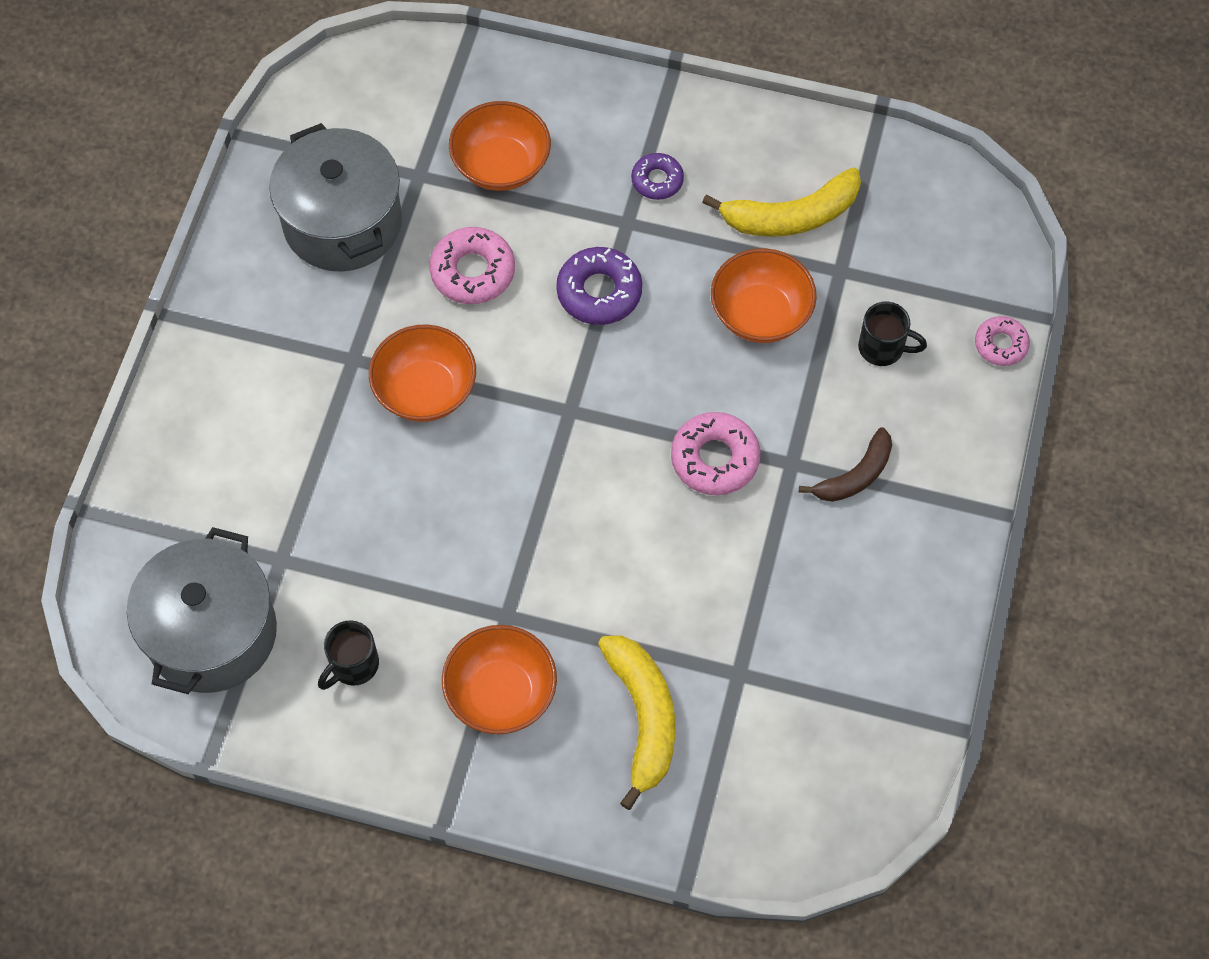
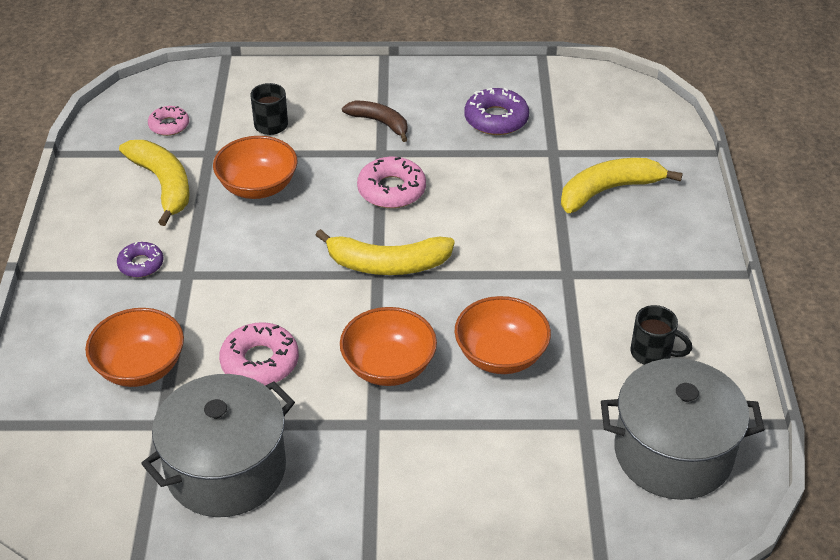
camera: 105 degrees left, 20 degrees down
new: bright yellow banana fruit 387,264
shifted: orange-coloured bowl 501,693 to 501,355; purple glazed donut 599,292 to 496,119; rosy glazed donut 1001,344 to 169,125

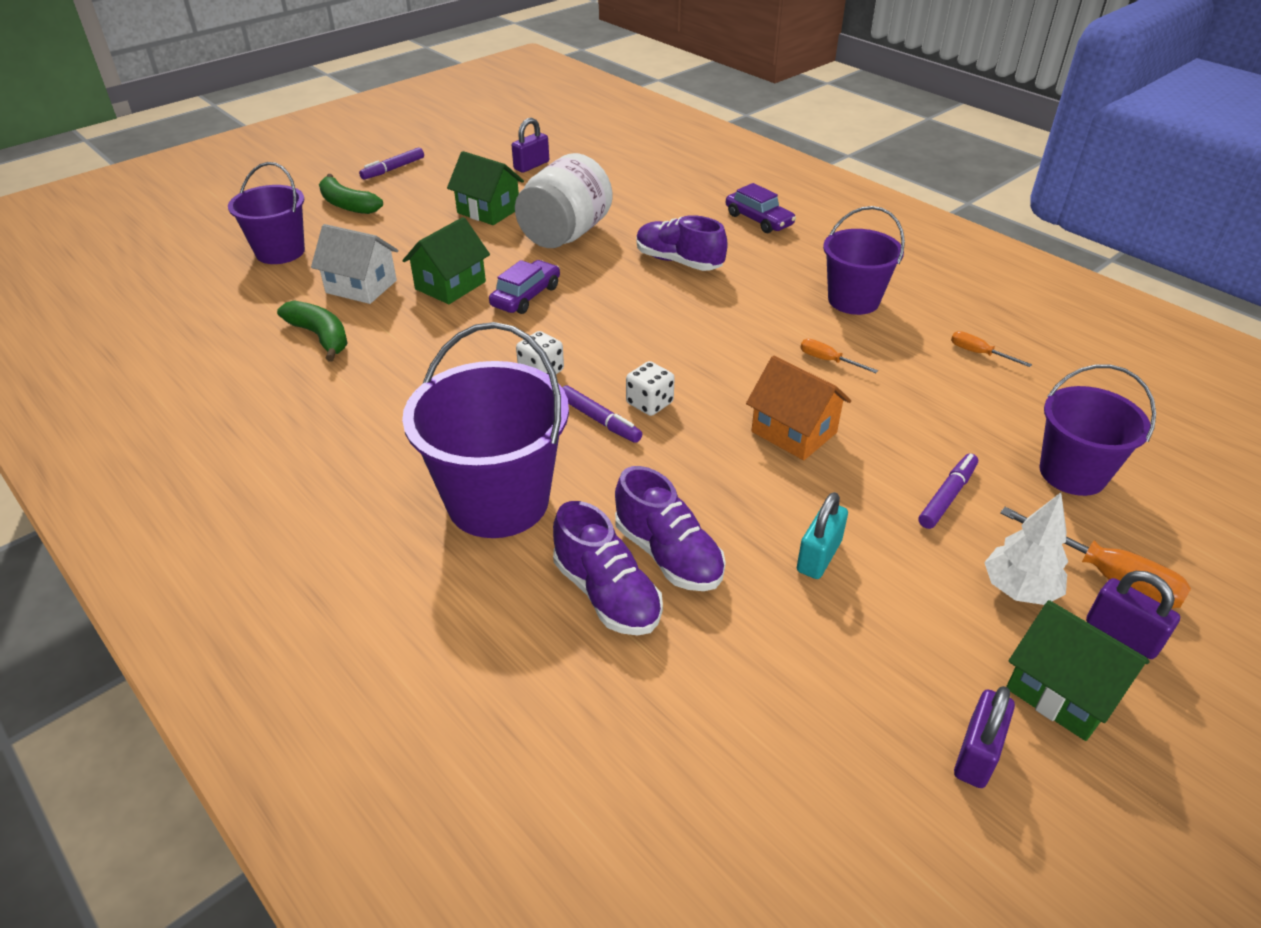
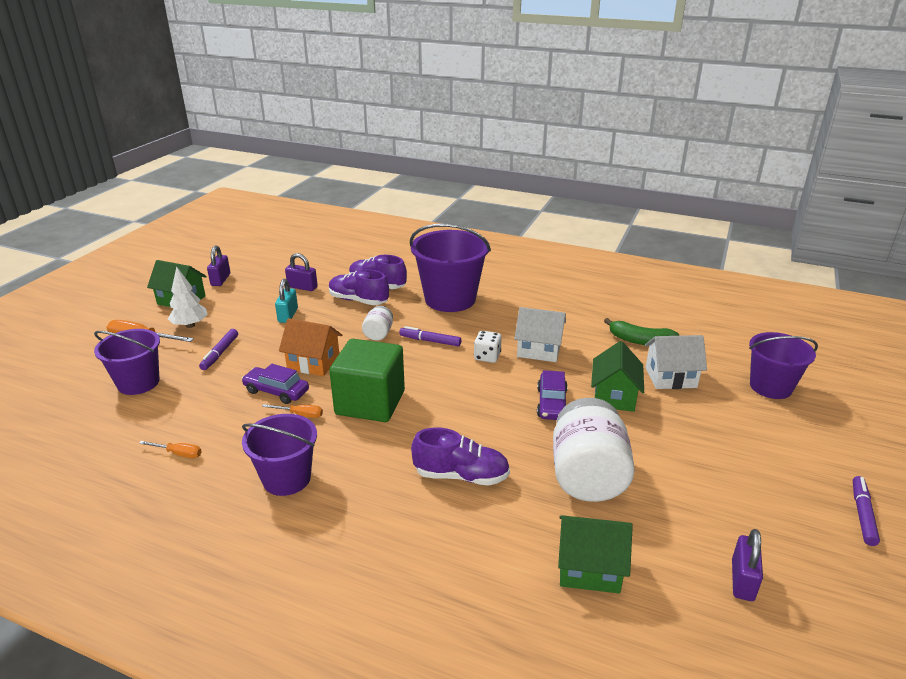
camera: 155 degrees right, 10 degrees down
gone: green banana fruit 347,205; snow-white dice 649,403
new: green block 370,402; snow-white preserve jar 378,334; snow-white toy house 539,350
shifted: green toy house 488,211 to 589,569; purple toy car 758,220 to 276,391; purple padlock 1122,634 to 302,287

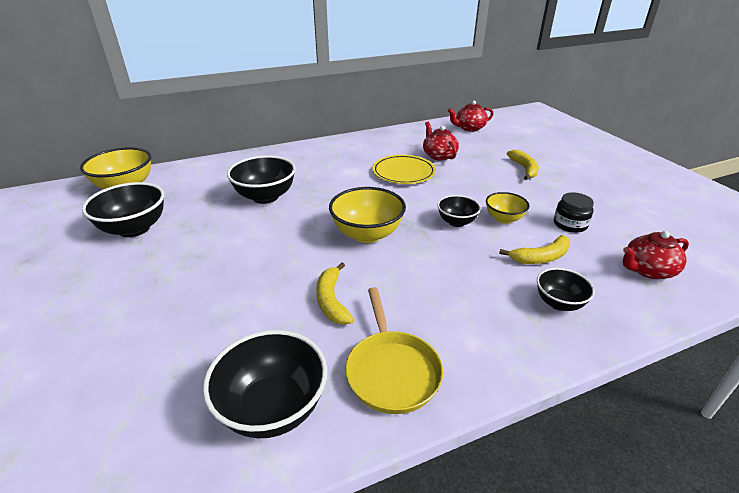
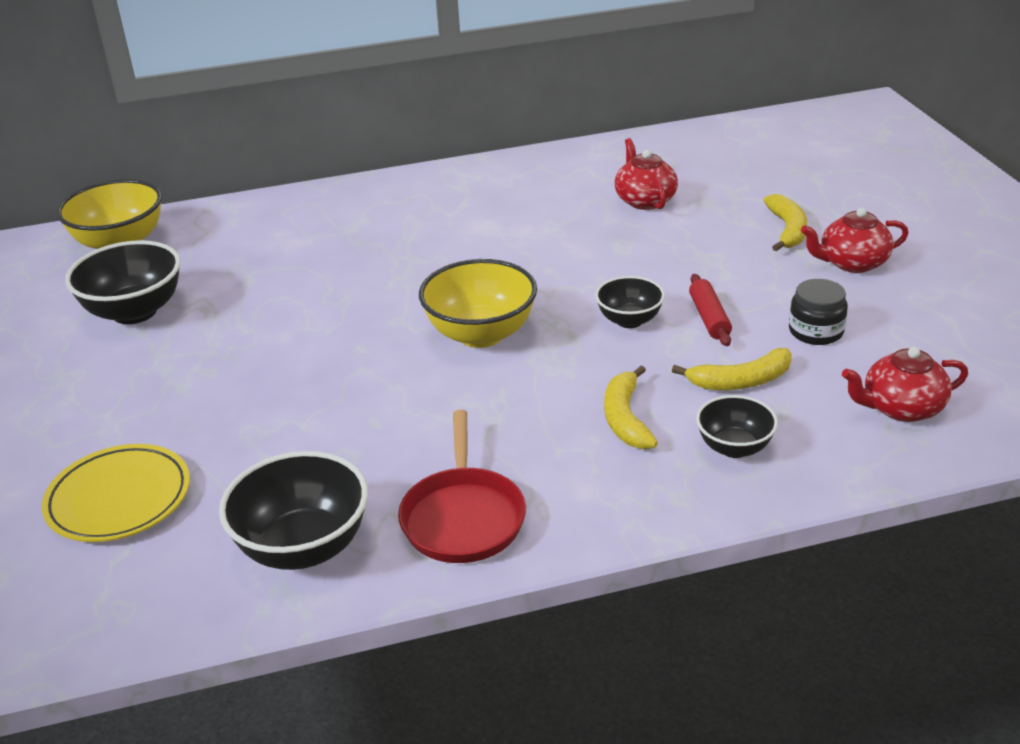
camera: 10 degrees right, 0 degrees up
gone: black bowl 265,197
shifted: bright yellow banana fruit 332,301 to 626,419; bright yellow plate 403,173 to 119,499; crimson tea pot 469,128 to 852,263
swapped: bright yellow bowl 504,219 to crimson rolling pin 709,318
repainted: bright yellow frying pan 391,370 to crimson frying pan 463,517

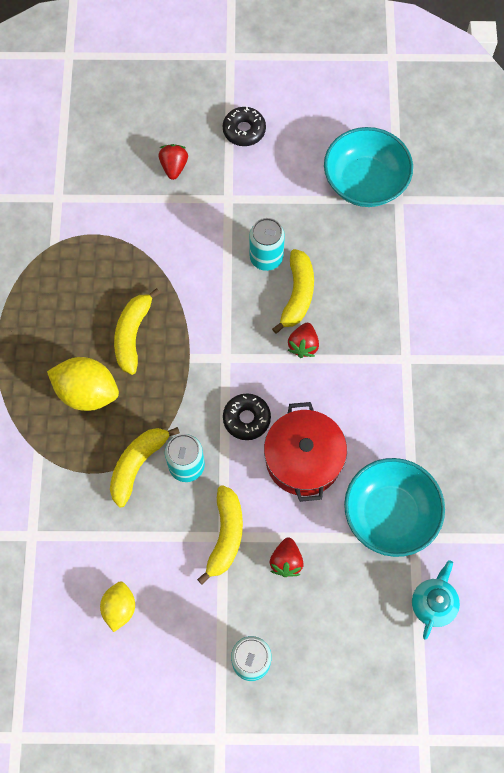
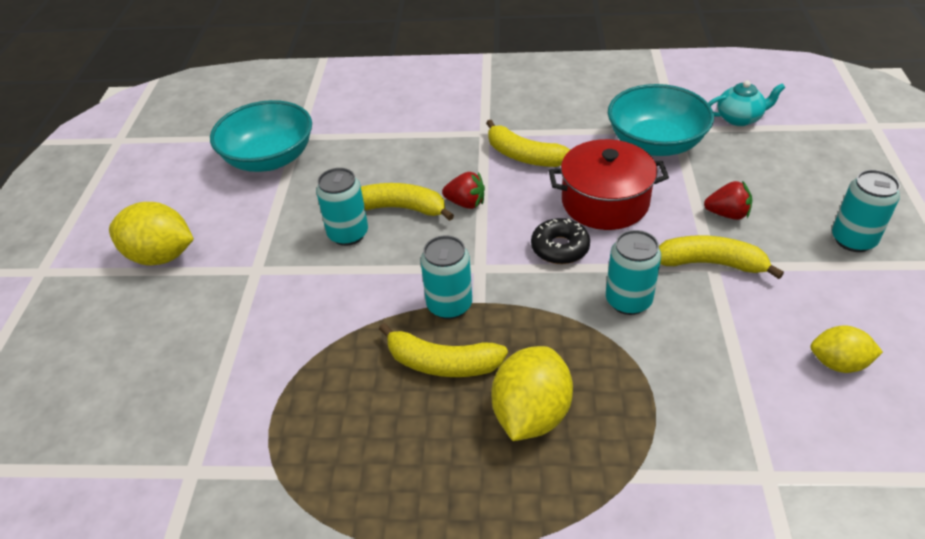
camera: 85 degrees left, 25 degrees down
gone: crimson berry 174,167
new: turquoise tin 449,305
shifted: bright yellow banana fruit 137,465 to 524,156
swapped: black glazed donut 244,130 to bright yellow toy lemon 161,256
rotated: turquoise tea pot 433,603 = 739,118 150 degrees clockwise

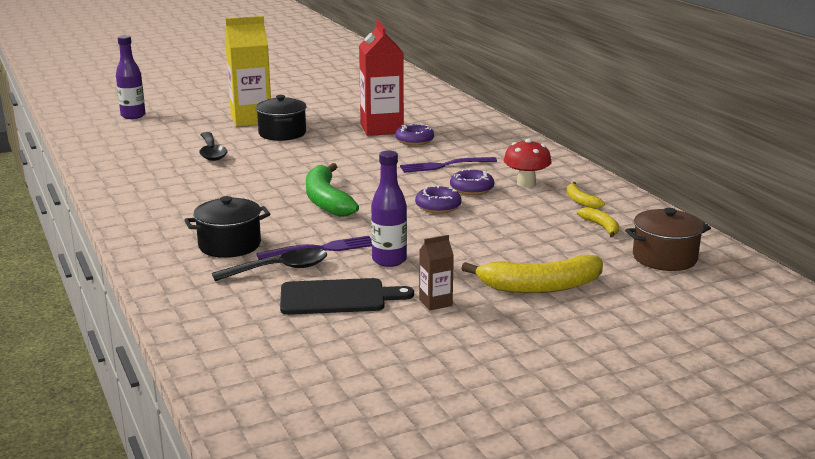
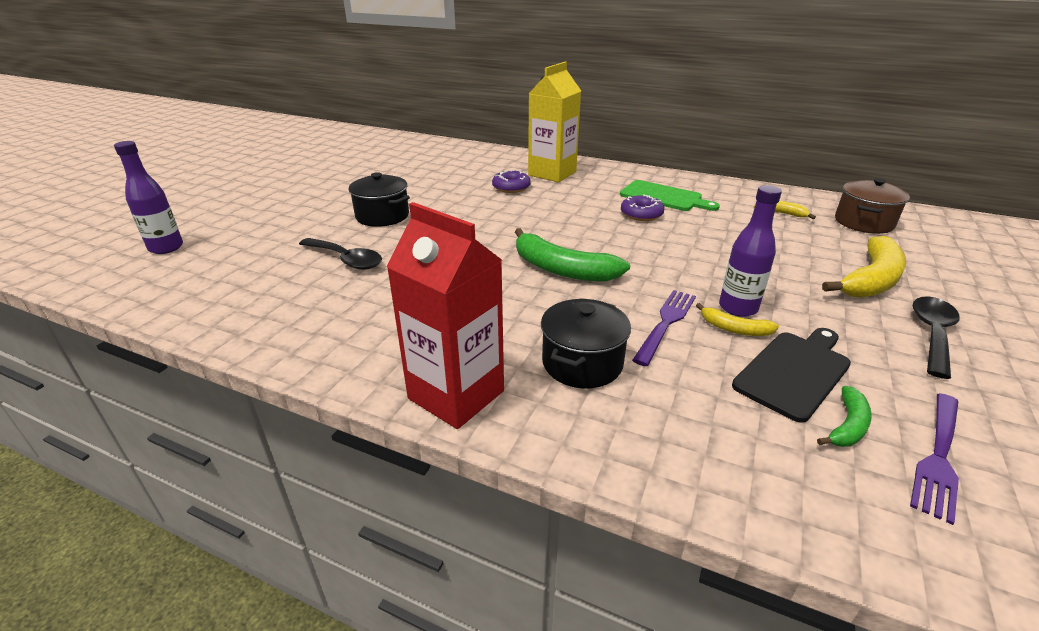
camera: 40 degrees left, 10 degrees up
gone: purple glazed donut 438,206; russet juice carton 435,302
new: green banana fruit 847,426
shifted: black spoon 279,269 to 932,334; bright yellow juice carton 251,119 to 552,173; crimson juice carton 381,129 to 456,395; purple fork 444,165 to 938,456; bright yellow banana fruit 580,201 to 734,329
swapped: crimson mushroom 526,183 to green cutting board 664,197

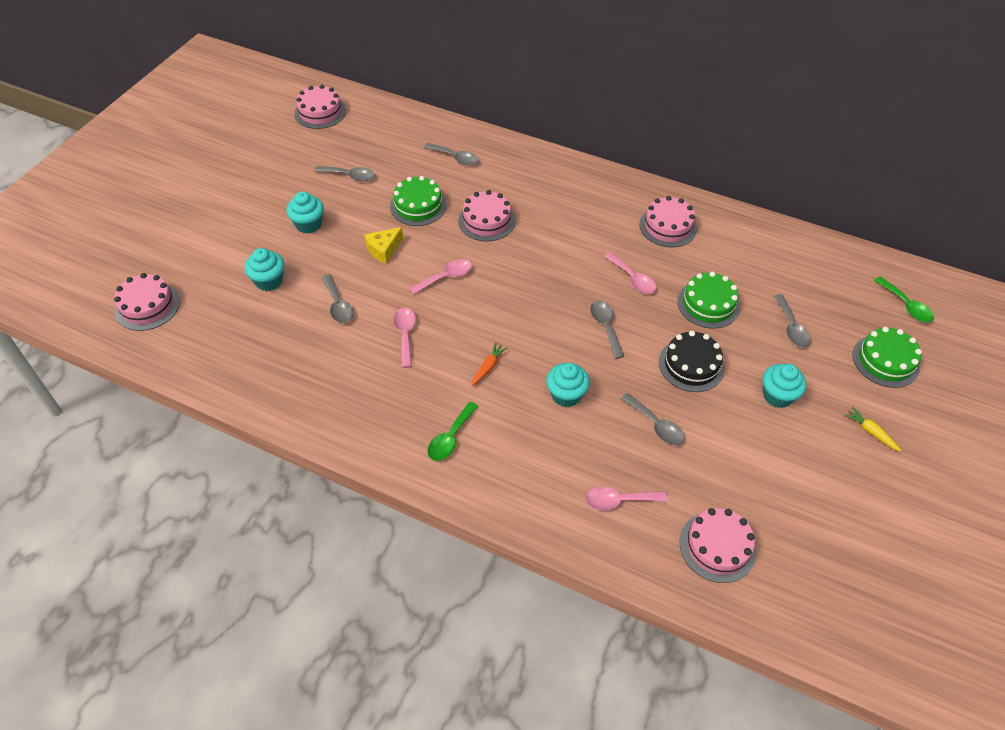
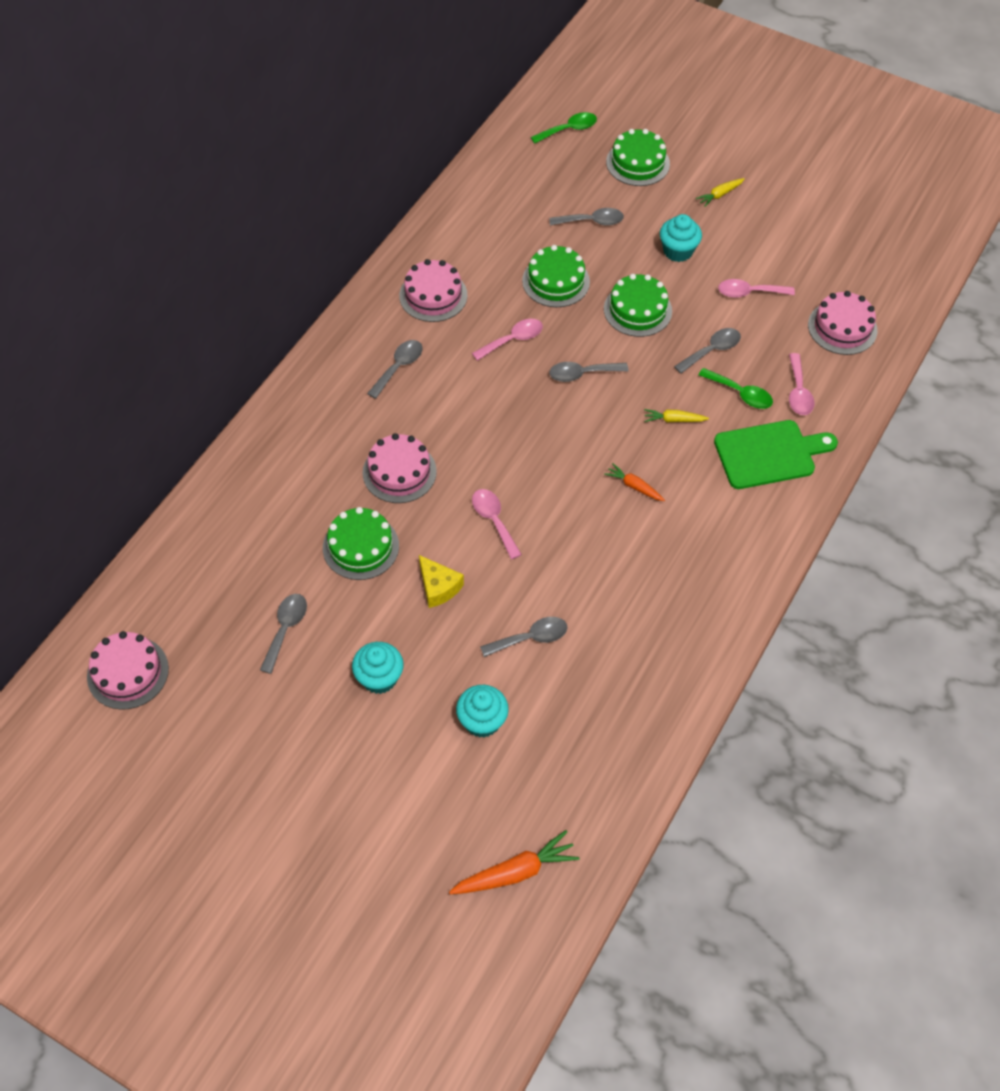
camera: 85 degrees left, 5 degrees up
new: green cutting board 769,454
shifted: rosy spoon 405,334 to 749,292; grey spoon 455,158 to 399,367; green spoon 450,438 to 740,394
swapped: rosy layer cake 147,306 to orange-coloured toy carrot 515,872; turquoise fairy cake 566,395 to bright yellow toy carrot 674,420
repainted: black layer cake 691,365 to green layer cake 637,310

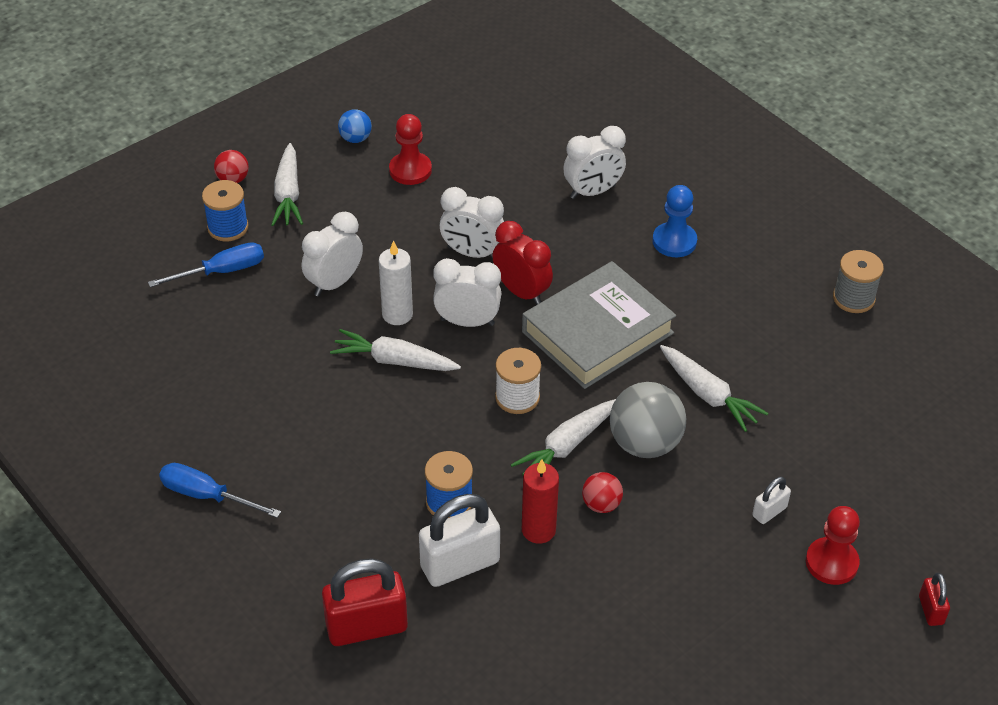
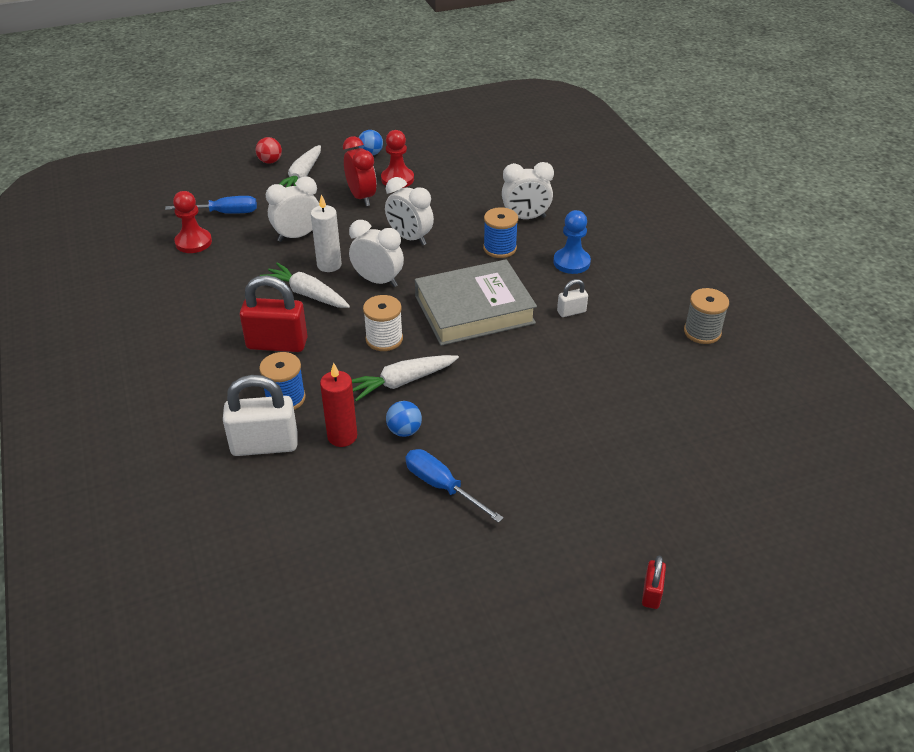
camera: 20 degrees right, 5 degrees down
gone: grey ball 645,443; snow-white toy carrot 708,394
shifted: cobalt flat screwdriver 207,496 to 442,487; cobalt bobbin 228,227 to 499,248; crimson padlock 366,627 to 277,344; crimson alarm clock 521,292 to 361,197; snow-white padlock 769,511 to 571,311; crimson chess pawn 831,562 to 193,242
repainted: crimson ball 601,504 to cobalt ball 404,431

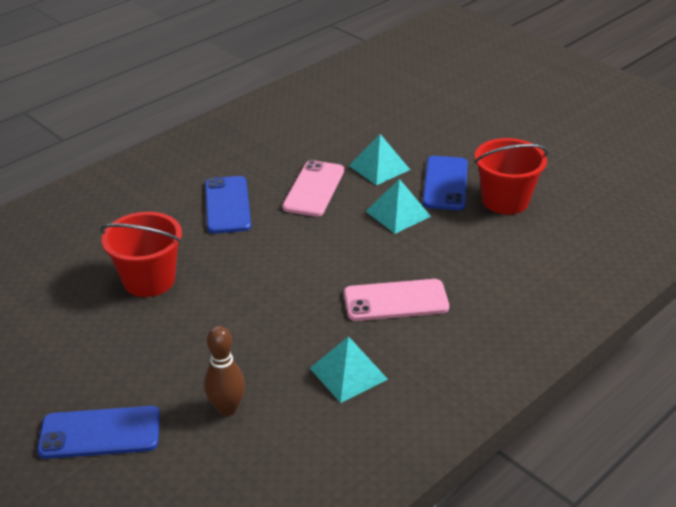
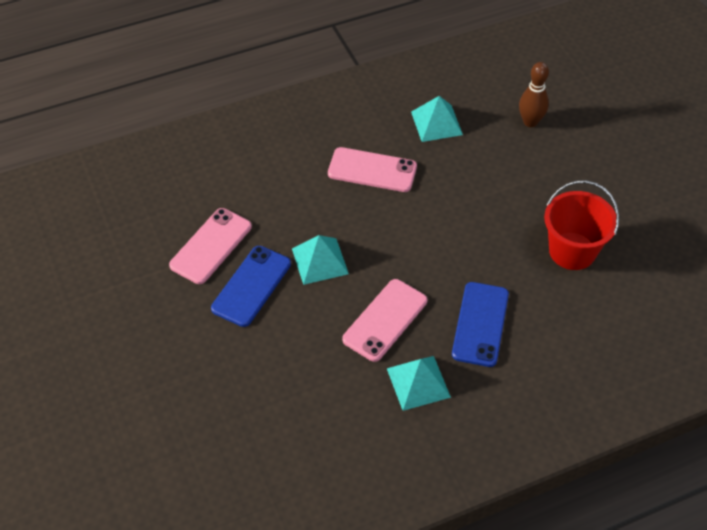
camera: 160 degrees left, 15 degrees up
gone: cobalt smartphone 100,433
shifted: turquoise solid pyramid 379,167 to 418,383
swapped: crimson sand bucket 505,200 to rosy smartphone 211,246

